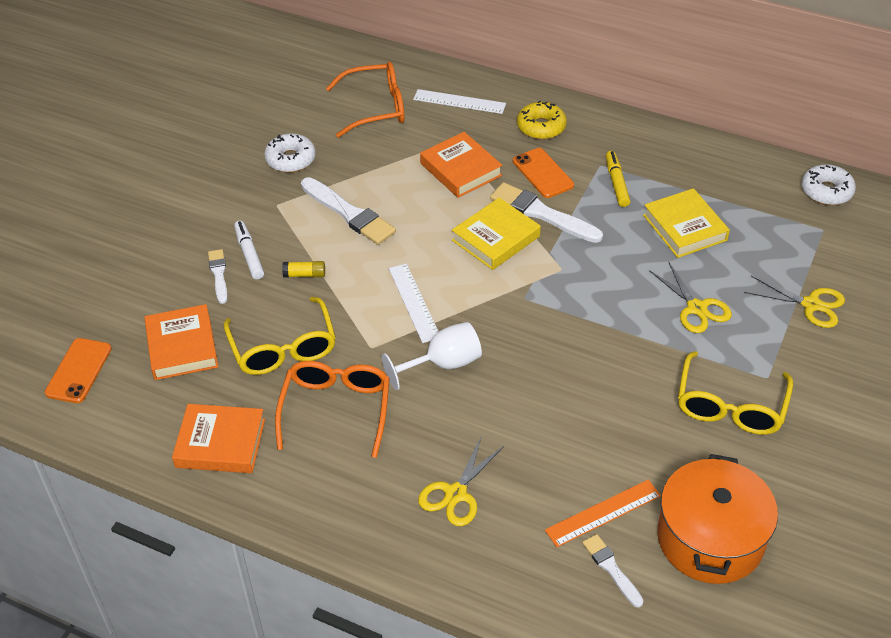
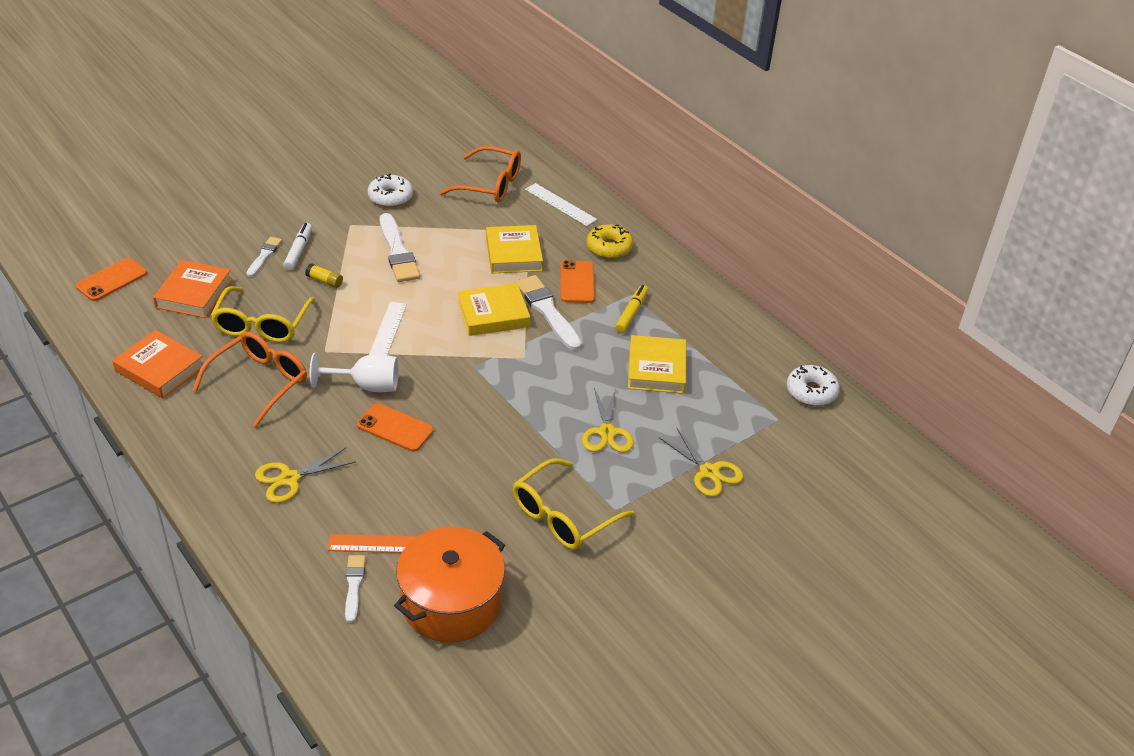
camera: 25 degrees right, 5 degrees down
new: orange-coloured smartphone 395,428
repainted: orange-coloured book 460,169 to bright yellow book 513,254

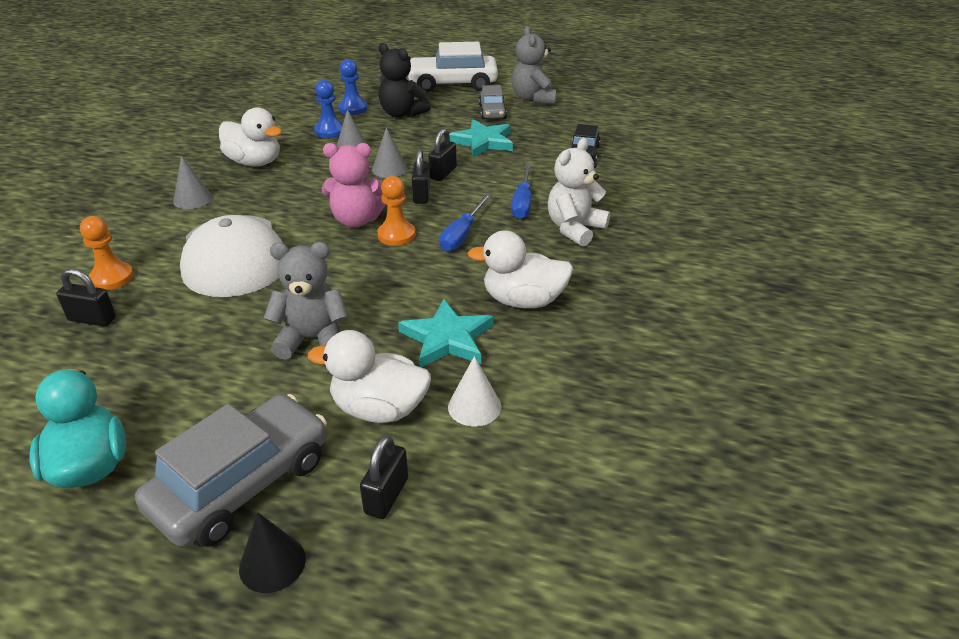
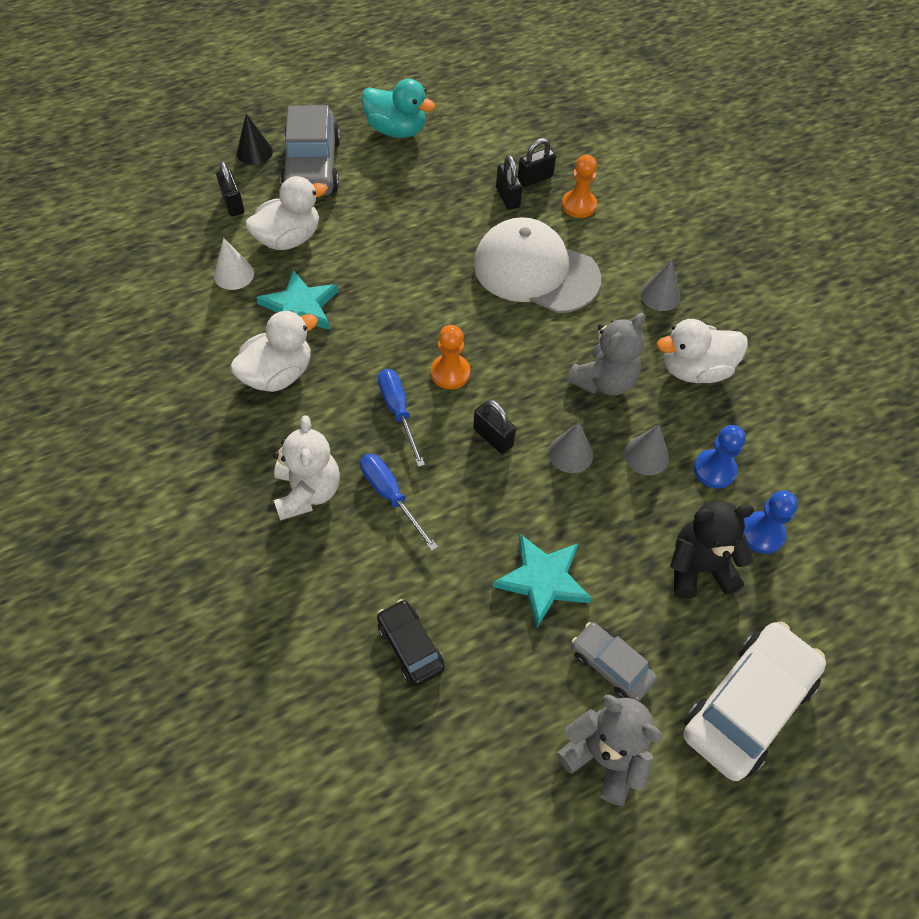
camera: 135 degrees right, 20 degrees up
gone: rosy stuffed bear 356,220
shifted: grey stuffed bear 312,339 to 604,381; black padlock 443,173 to 507,197

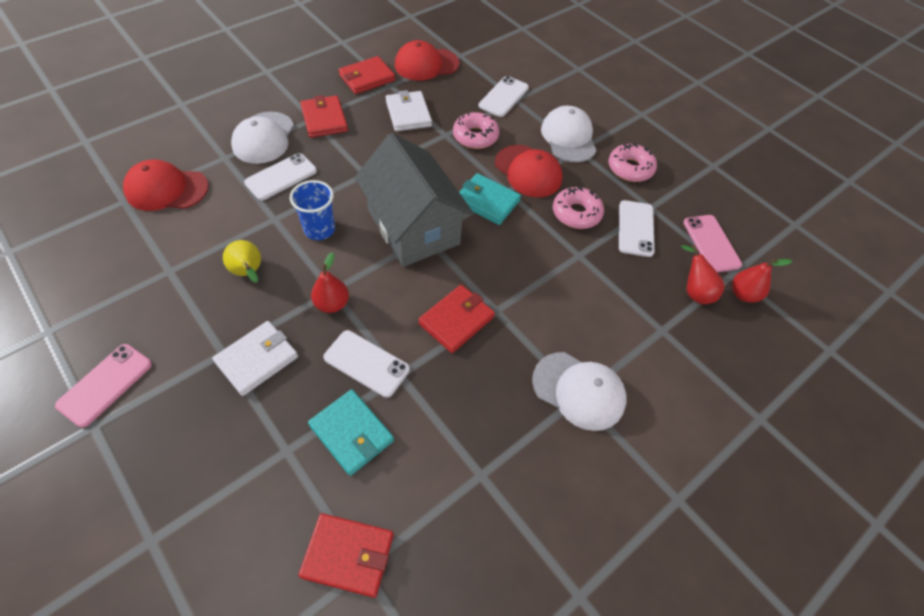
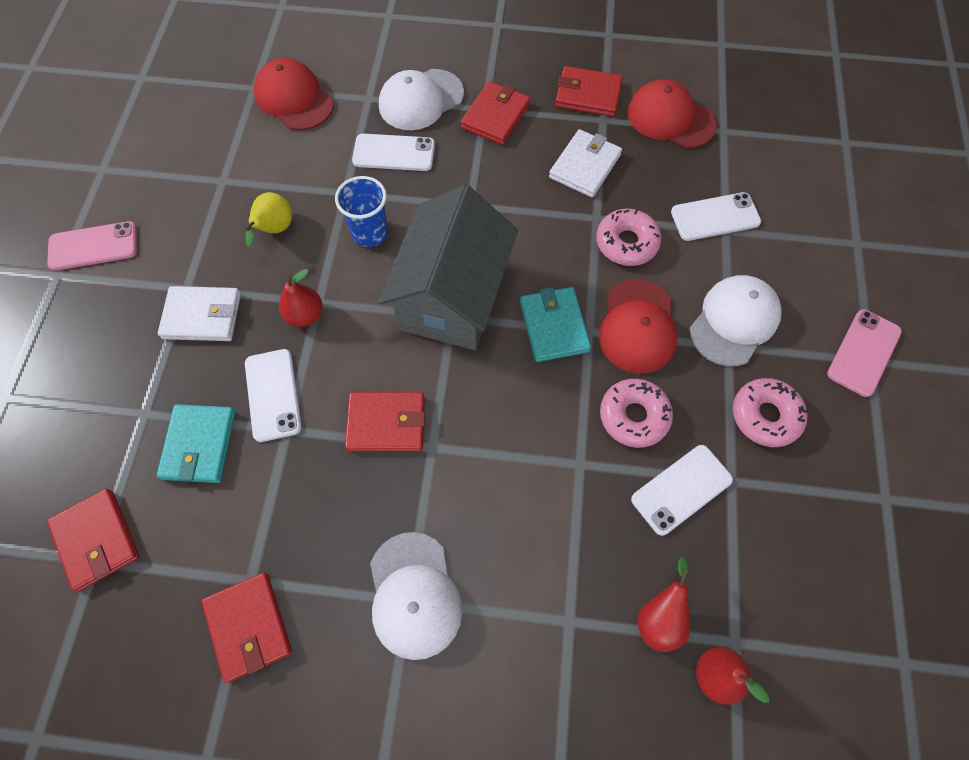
camera: 50 degrees right, 10 degrees up
new: crimson billfold 249,626
shifted: rosy smartphone 711,243 to 863,352

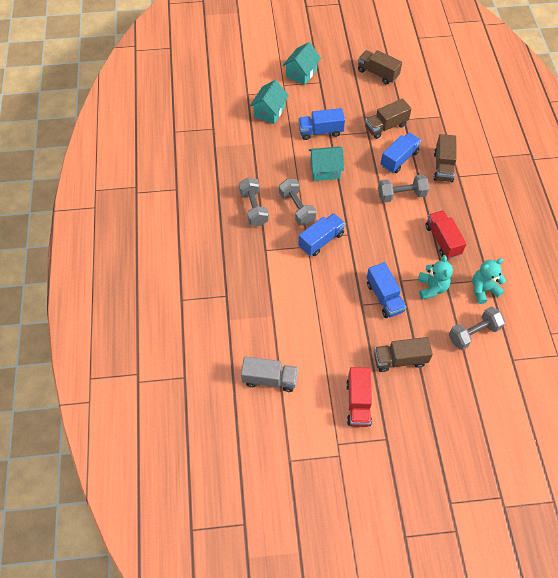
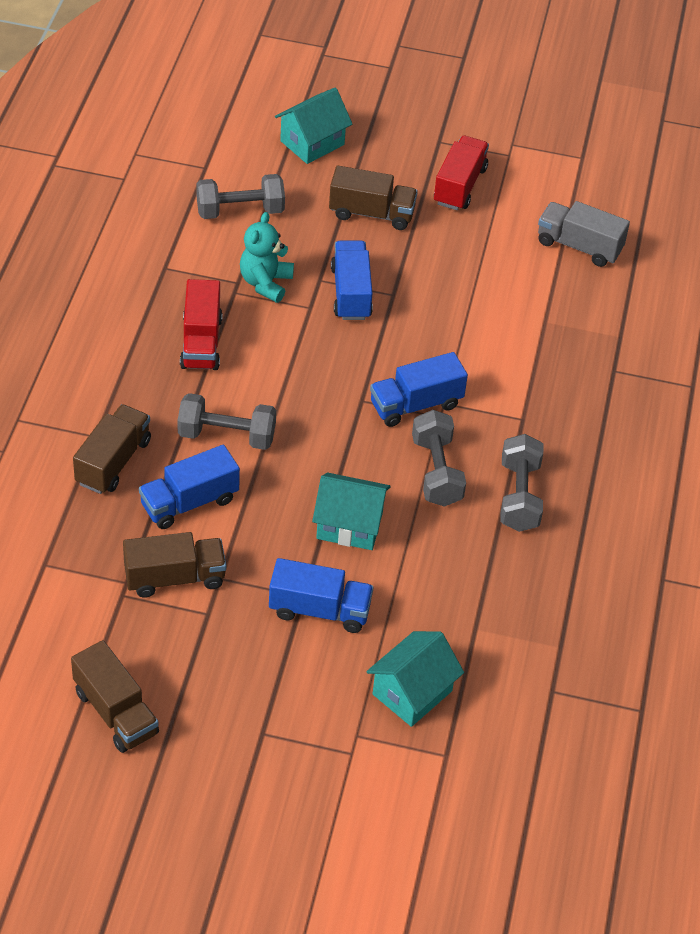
camera: 165 degrees left, 10 degrees down
gone: turquoise stuffed bear 483,290
shifted: turquoise toy house 301,73 to 312,143

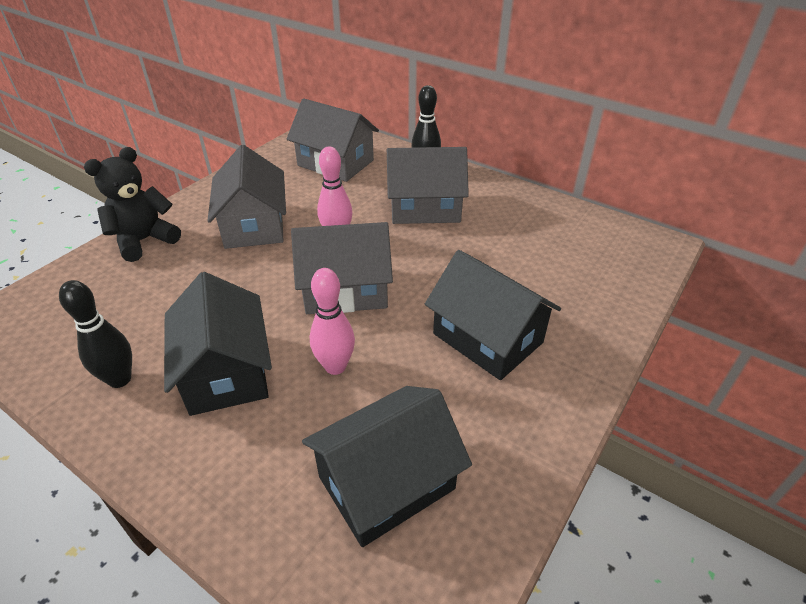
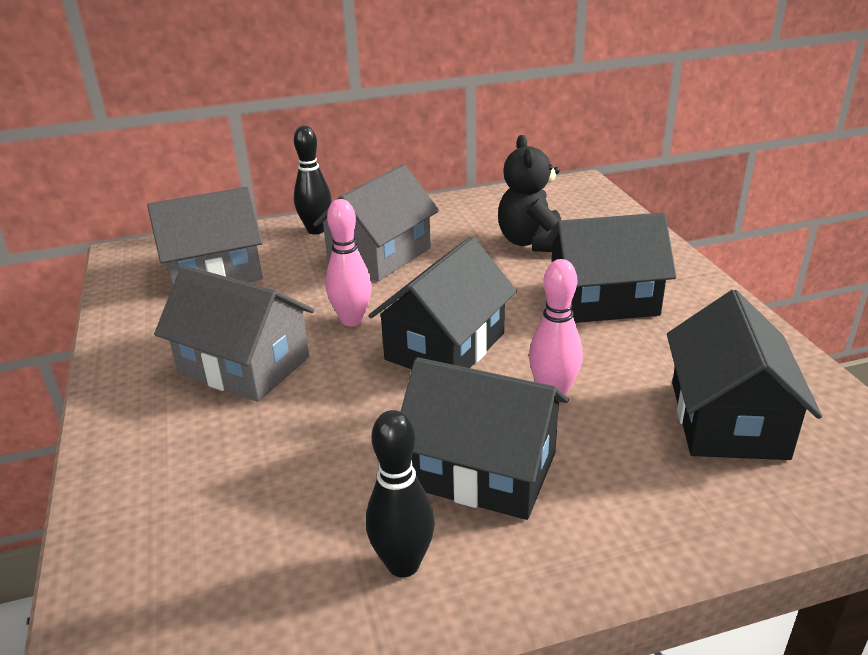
camera: 50 degrees left, 10 degrees down
shifted: black stuffed bear 144,240 to 532,242
repainted: grey toy house 345,289 to black toy house 445,346

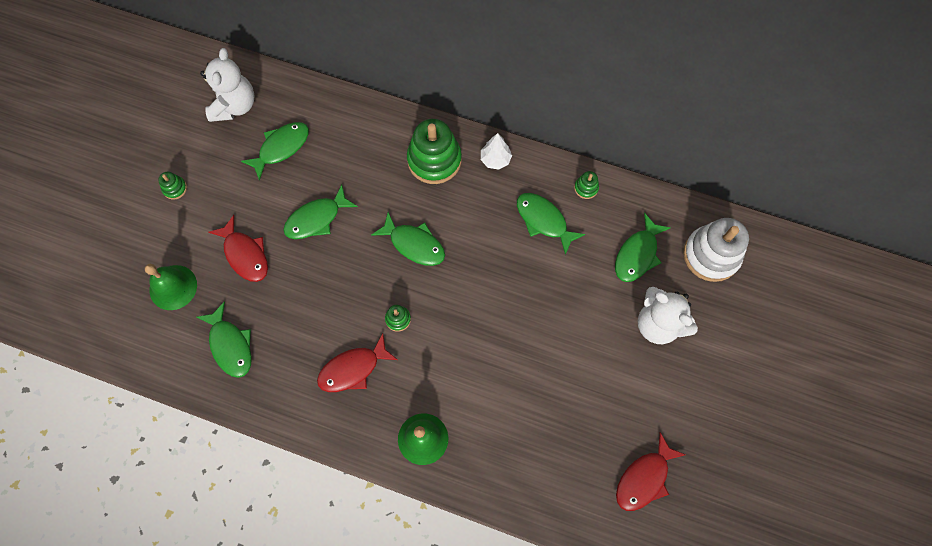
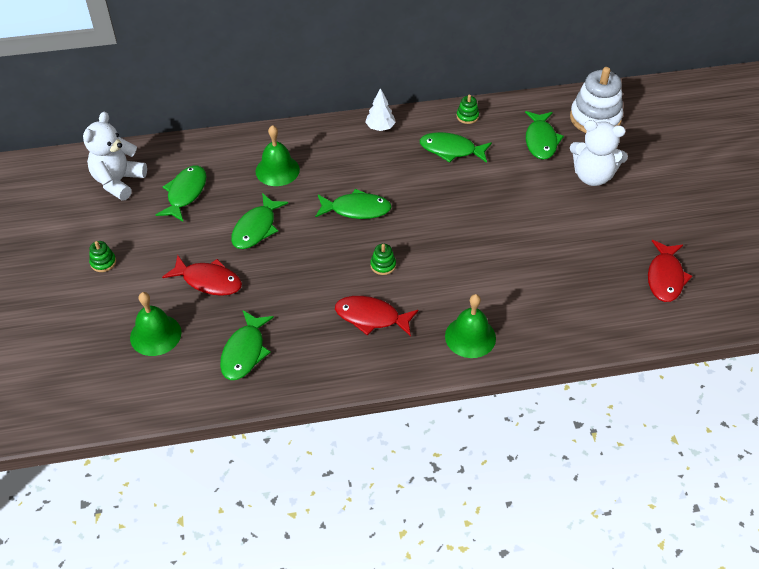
camera: 30 degrees left, 20 degrees down
gone: green stacking rings 434,160
new: green bell 277,170
rotated: green fish 230,345 = 245,352 75 degrees clockwise; snow-white stuffed bear 234,105 = 118,181 135 degrees counterclockwise; crimson fish 353,369 = 371,317 75 degrees clockwise

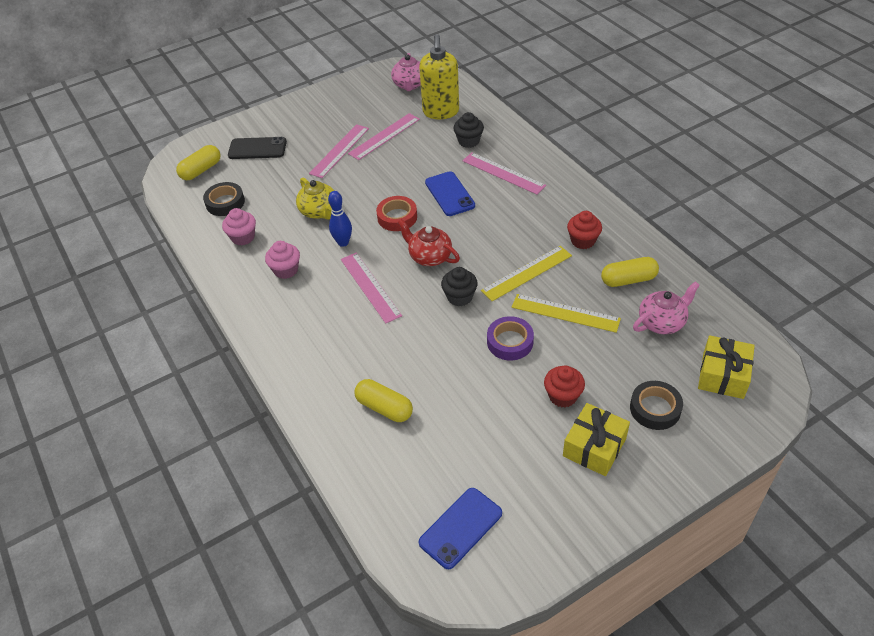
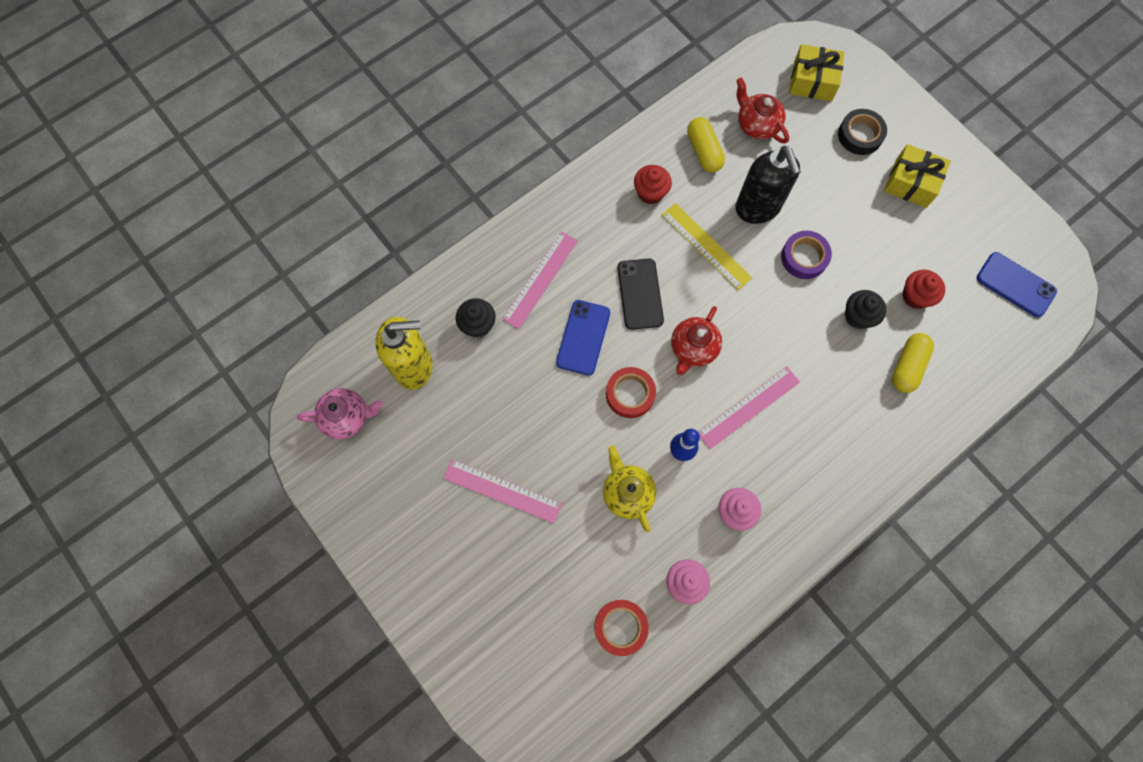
camera: 100 degrees left, 25 degrees up
gone: bright yellow pill 201,170; rosy straightedge 384,136
shifted: black smartphone 257,148 to 640,294; black fairy cake 459,297 to 858,316; crimson fairy cake 563,396 to 915,296
swapped: bright yellow straightedge 565,313 to black pump bottle 757,208
repainted: black tape 225,203 to crimson tape 620,627; rosy tea pot 662,322 to crimson tea pot 757,125
rotated: bright yellow tea pot 319,211 = 627,493 75 degrees counterclockwise; cobalt smartphone 450,194 = 583,337 45 degrees counterclockwise

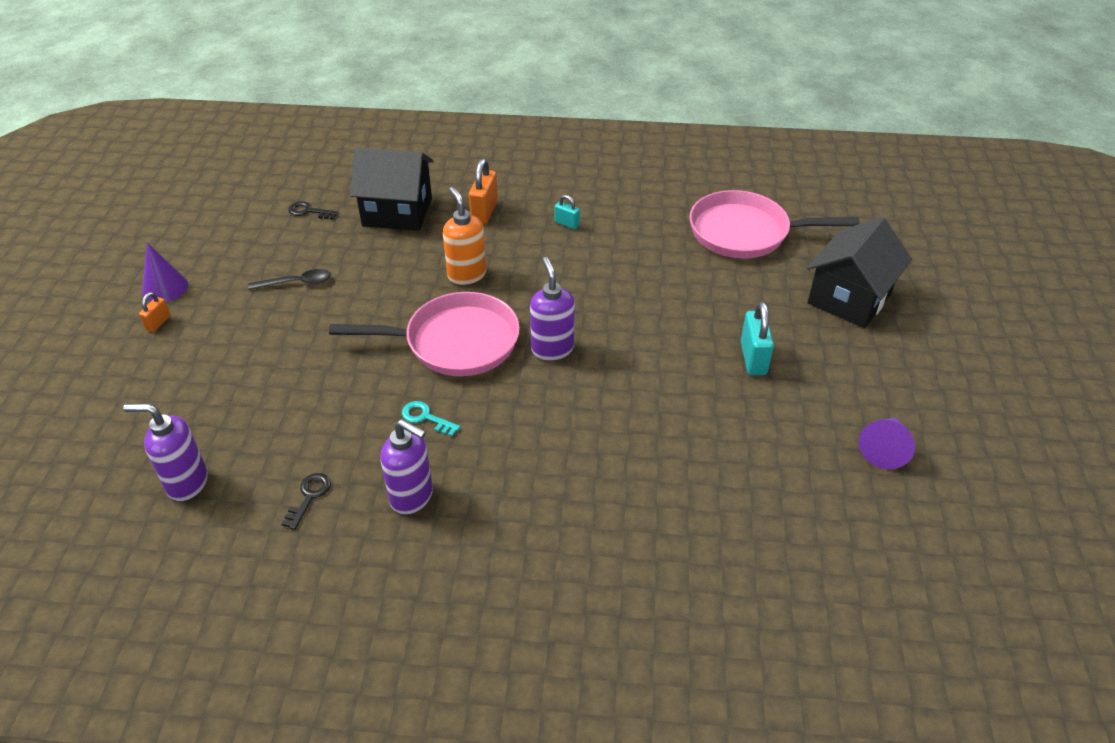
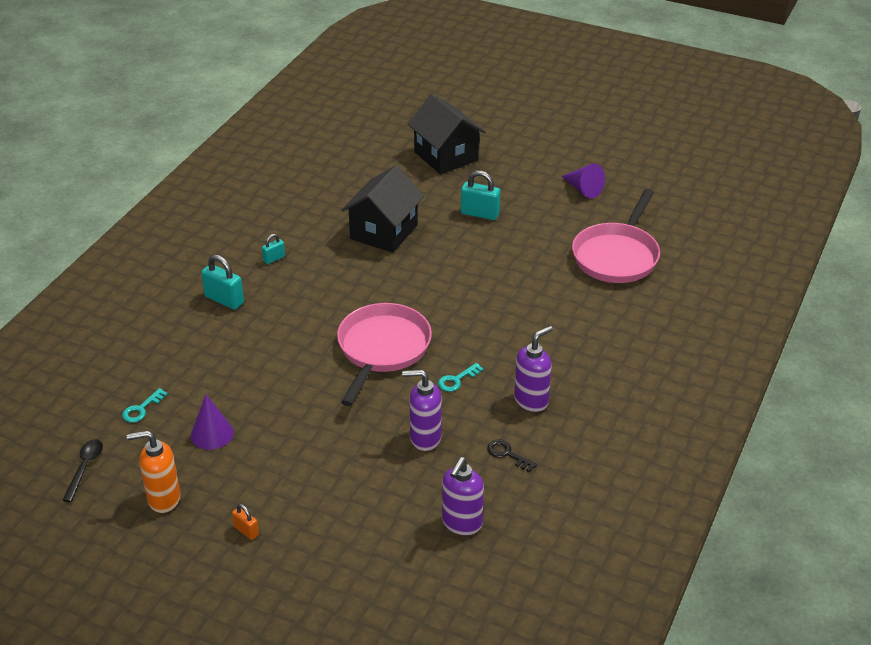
camera: 70 degrees left, 5 degrees down
shifted: purple solid cone 165,288 to 212,434; black spoon 296,283 to 85,468; black toy house 397,212 to 384,232; orange-coloured pump bottle 466,275 to 163,499; purple pump bottle 552,349 to 425,438; rosy frying pan 745,232 to 617,255
repainted: black door key 309,211 to turquoise door key 141,409; orange-coloured padlock 484,212 to turquoise padlock 224,300

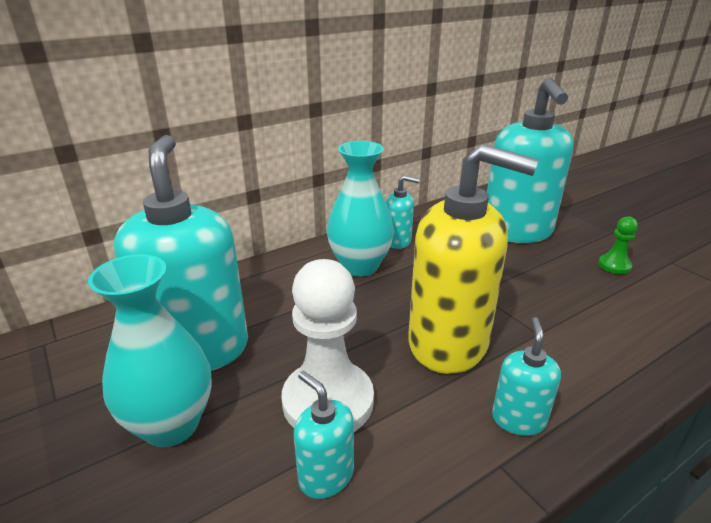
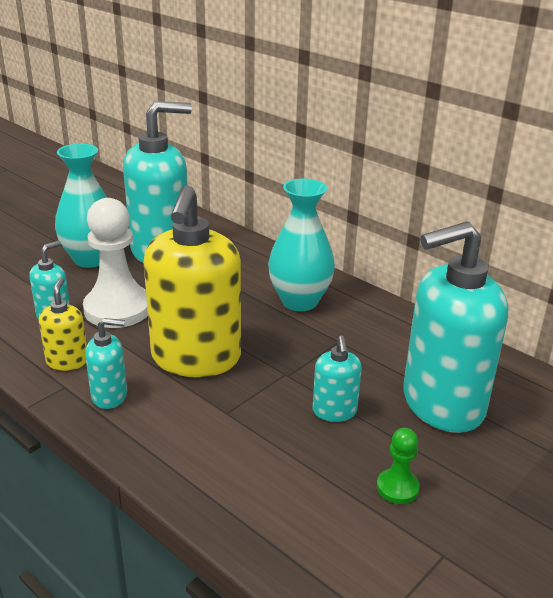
camera: 75 degrees right, 0 degrees up
new: bright yellow pump bottle 67,361
shifted: turquoise pump bottle 398,241 to 334,411

